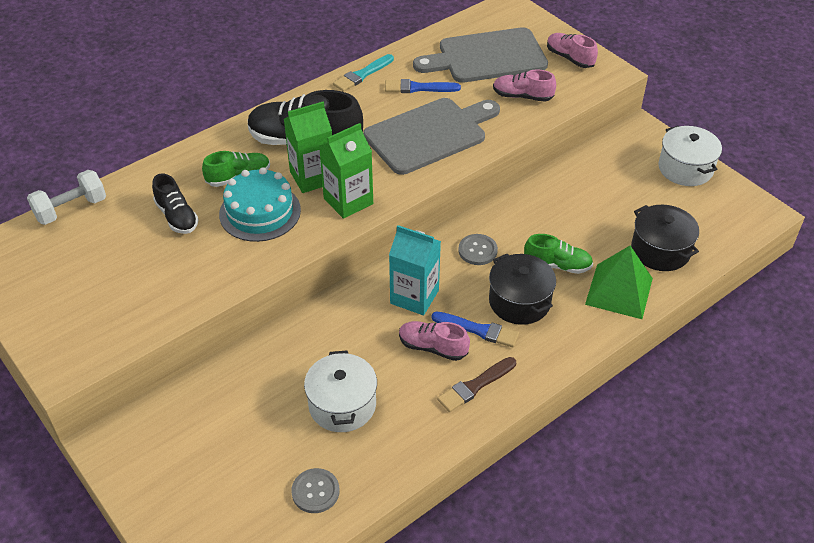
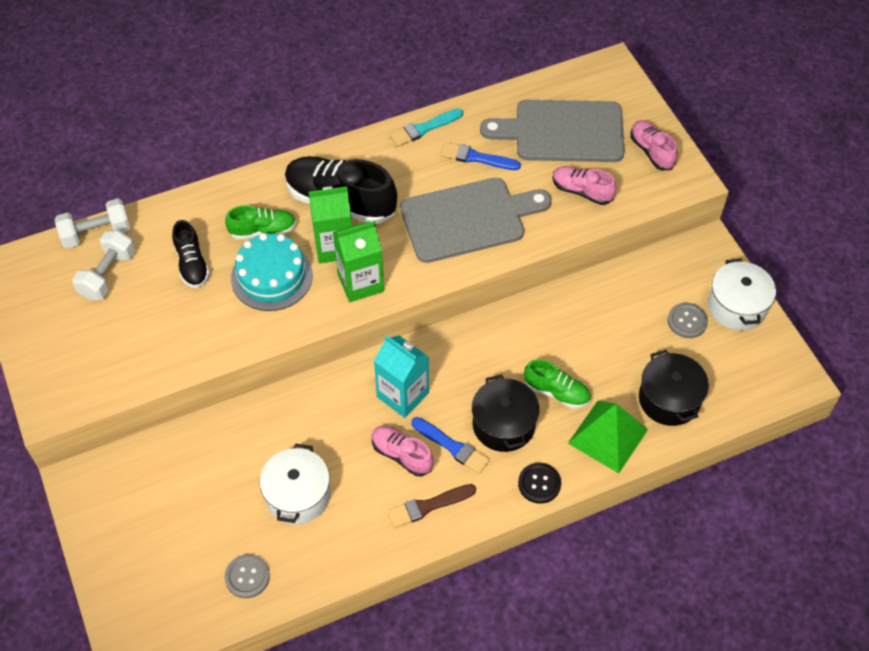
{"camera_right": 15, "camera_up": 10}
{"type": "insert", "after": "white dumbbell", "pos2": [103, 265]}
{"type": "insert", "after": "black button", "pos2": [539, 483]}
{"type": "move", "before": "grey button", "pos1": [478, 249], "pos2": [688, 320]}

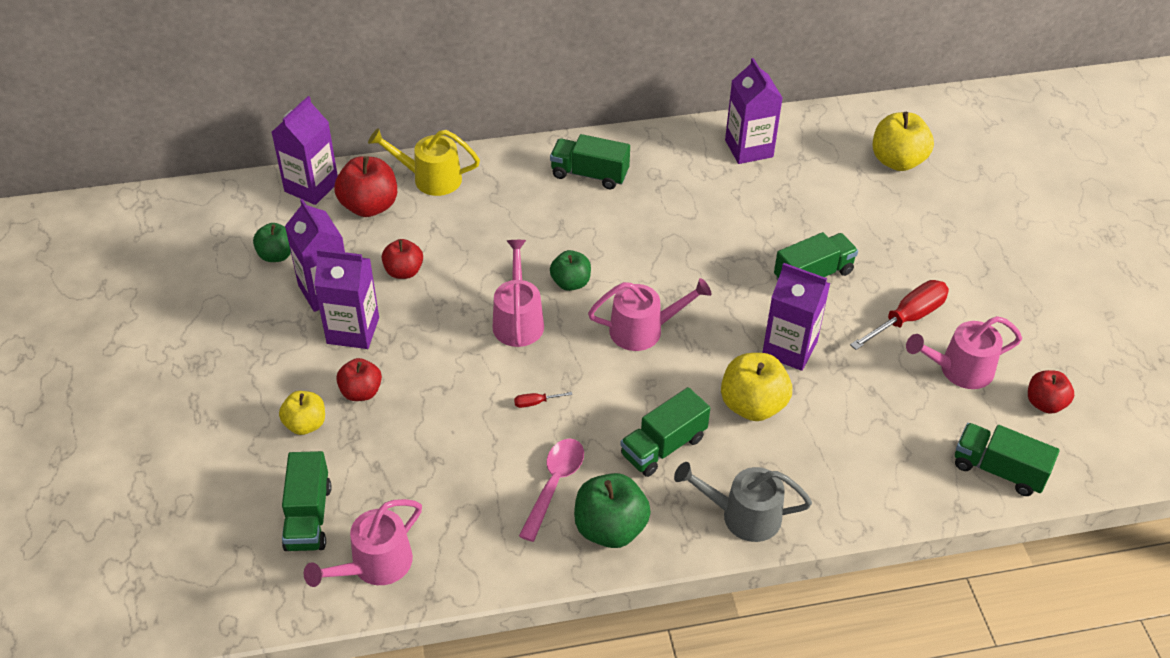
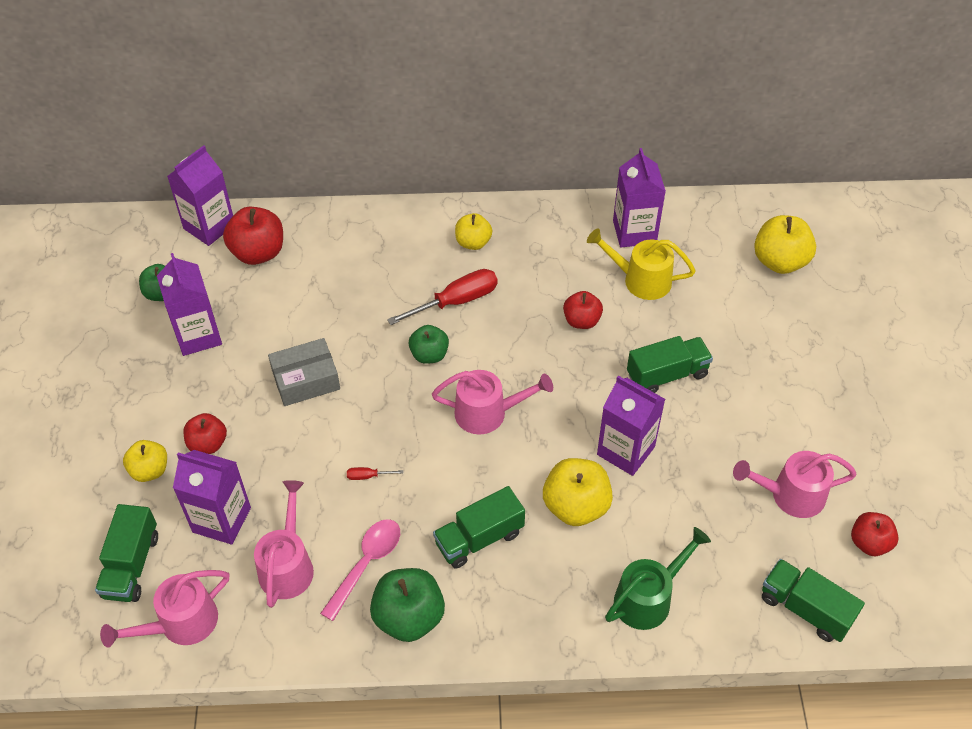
{"camera_right": 10, "camera_up": 5}
{"type": "delete", "before": "grey watering can", "pos1": [743, 502]}
{"type": "insert", "after": "grey box", "pos2": [304, 372]}
{"type": "insert", "after": "green watering can", "pos2": [658, 578]}
{"type": "move", "before": "purple carton", "pos1": [346, 299], "pos2": [212, 497]}
{"type": "move", "before": "yellow watering can", "pos1": [424, 162], "pos2": [641, 264]}
{"type": "move", "before": "red apple", "pos1": [402, 259], "pos2": [583, 310]}
{"type": "move", "before": "pink watering can", "pos1": [518, 293], "pos2": [284, 544]}
{"type": "move", "before": "red screwdriver", "pos1": [899, 315], "pos2": [442, 297]}
{"type": "replace", "before": "green truck", "after": "yellow apple", "pos1": [590, 161], "pos2": [473, 231]}

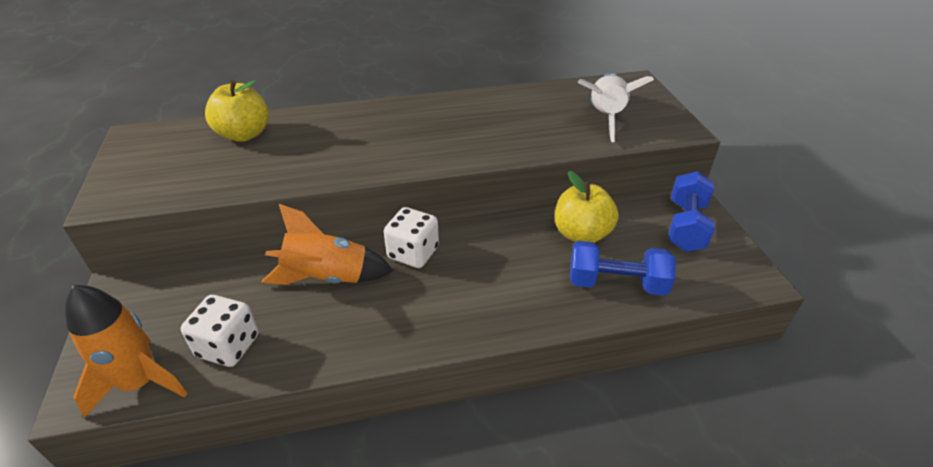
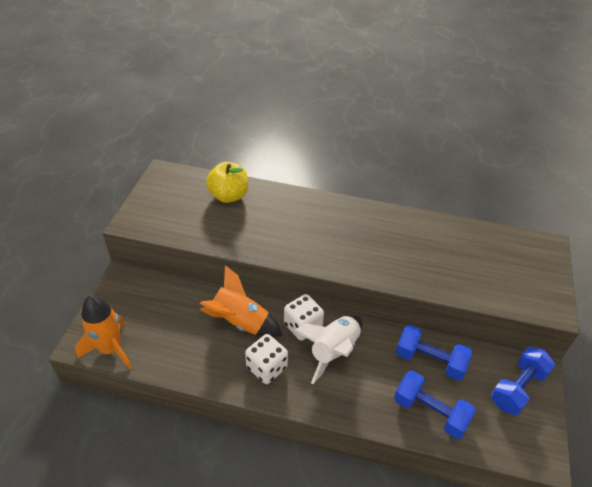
{"camera_right": 25, "camera_up": 5}
{"type": "move", "before": "white dice", "pos1": [220, 331], "pos2": [266, 359]}
{"type": "move", "before": "white rocket", "pos1": [616, 107], "pos2": [328, 349]}
{"type": "replace", "before": "yellow apple", "after": "blue dumbbell", "pos1": [587, 207], "pos2": [434, 353]}

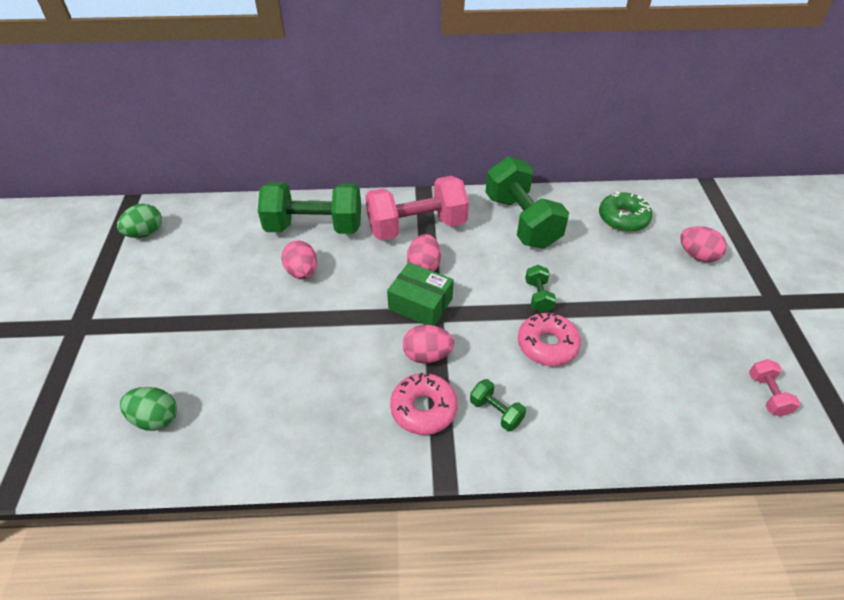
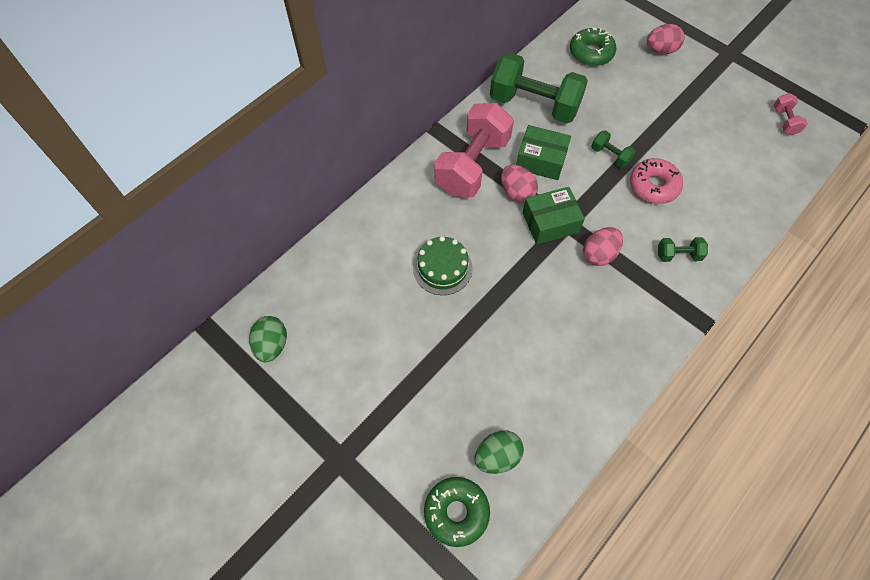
{"camera_right": -45, "camera_up": 15}
{"type": "delete", "before": "green dumbbell", "pos1": [309, 208]}
{"type": "delete", "before": "pink donut", "pos1": [424, 404]}
{"type": "insert", "after": "green donut", "pos2": [457, 512]}
{"type": "insert", "after": "green box", "pos2": [543, 152]}
{"type": "replace", "before": "pink egg", "after": "green cake", "pos1": [299, 259], "pos2": [443, 265]}
{"type": "rotate", "before": "pink dumbbell", "pos1": [774, 387], "pos2": [791, 114], "turn": 45}

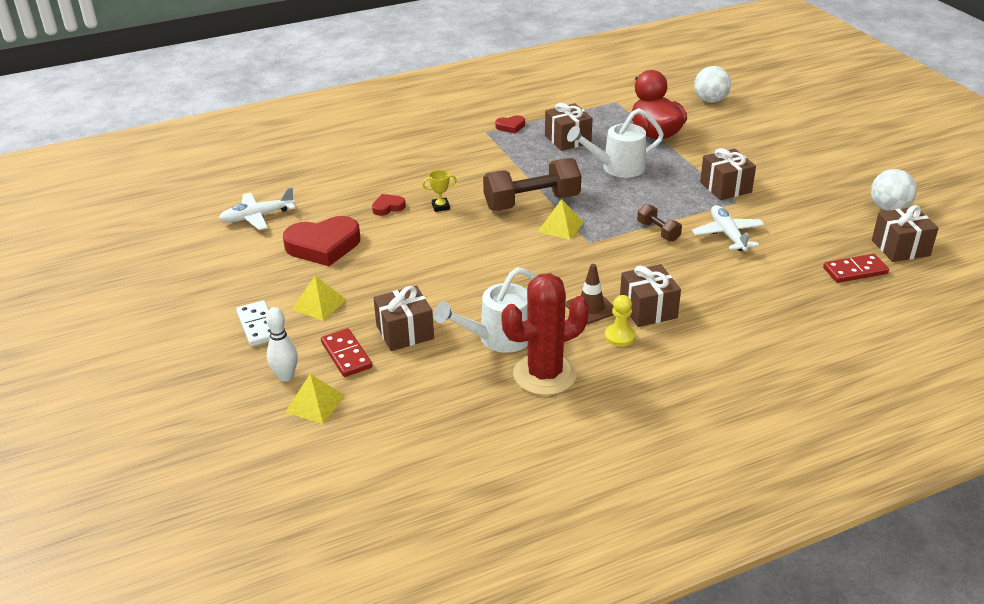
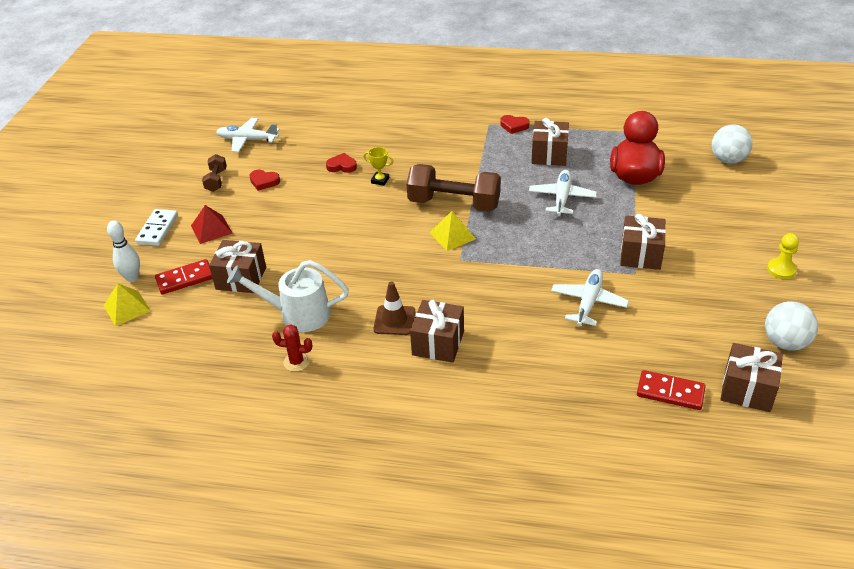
{"camera_right": 35, "camera_up": 5}
{"type": "move", "before": "yellow pawn", "pos1": [620, 321], "pos2": [783, 256]}
{"type": "move", "before": "brown dumbbell", "pos1": [659, 222], "pos2": [214, 173]}
{"type": "replace", "before": "white watering can", "after": "white plane", "pos1": [615, 143], "pos2": [563, 193]}
{"type": "recolor", "before": "yellow pyramid", "after": "red pyramid", "pos1": [319, 298], "pos2": [212, 224]}
{"type": "rotate", "before": "red domino", "pos1": [346, 352], "pos2": [184, 277], "turn": 60}
{"type": "resize", "before": "red heart", "pos1": [321, 241], "pos2": [264, 180], "scale": 0.47}
{"type": "resize", "before": "red cactus", "pos1": [545, 334], "pos2": [292, 348], "scale": 0.45}

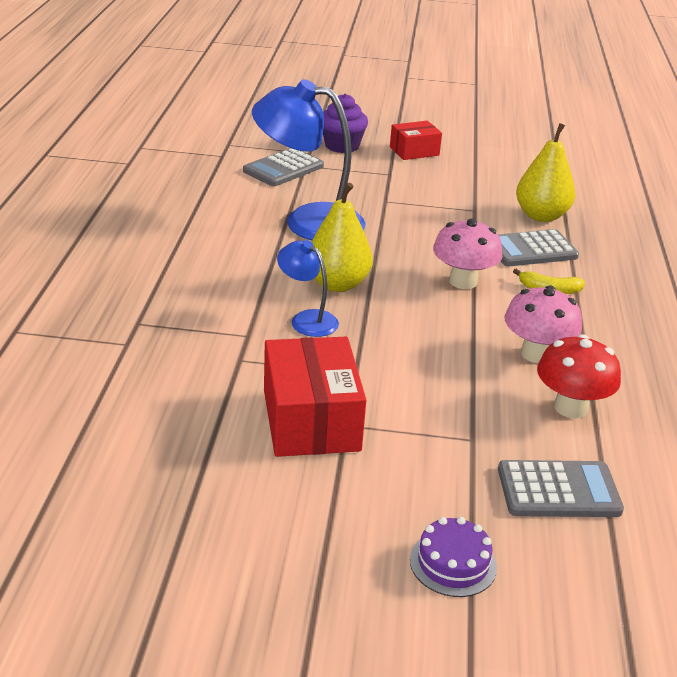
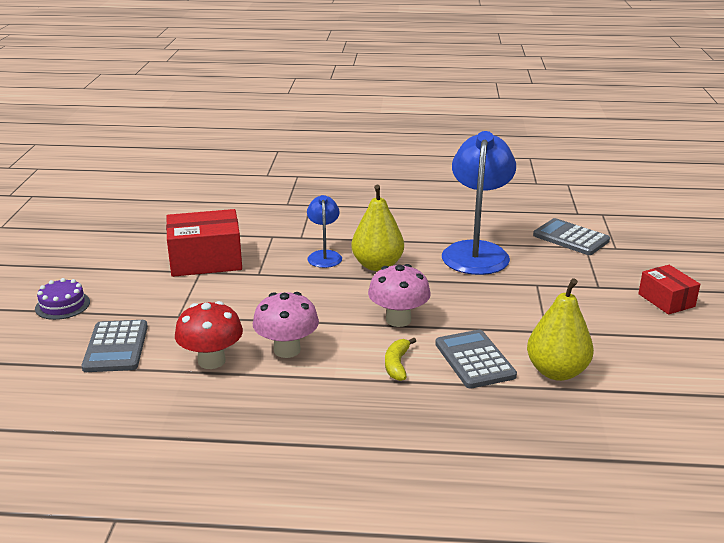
{"camera_right": 90, "camera_up": -5}
{"type": "delete", "before": "purple cupcake", "pos1": [345, 123]}
{"type": "rotate", "before": "blue lamp", "pos1": [308, 288], "pos2": [324, 231], "turn": -45}

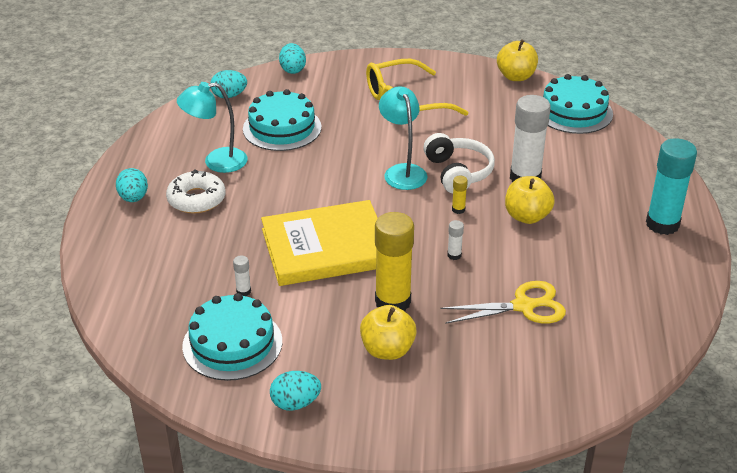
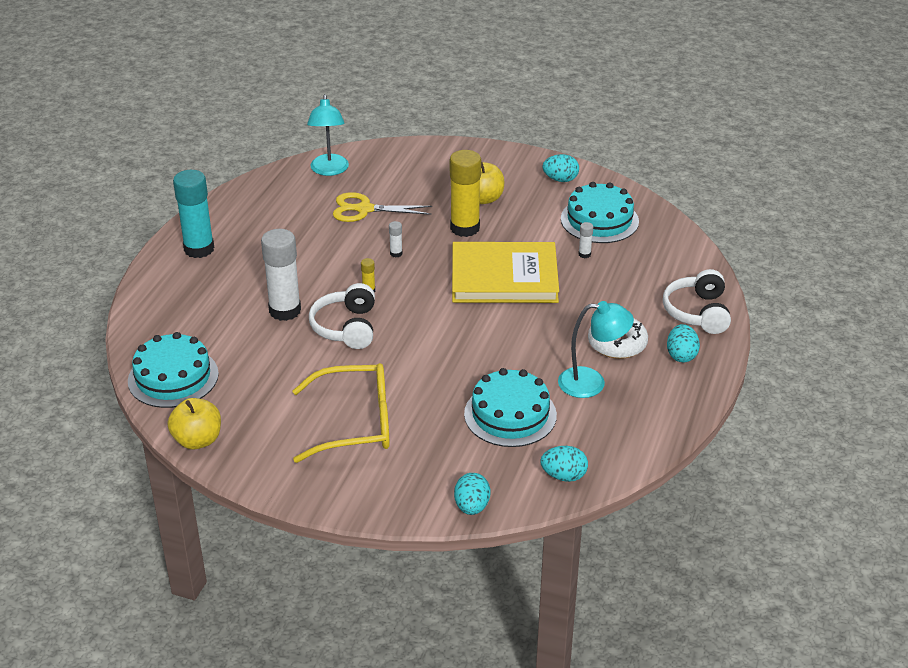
{"camera_right": -165, "camera_up": 0}
{"type": "delete", "before": "yellow apple", "pos1": [530, 200]}
{"type": "insert", "after": "white headphones", "pos2": [697, 301]}
{"type": "move", "before": "turquoise lamp", "pos1": [403, 138], "pos2": [328, 135]}

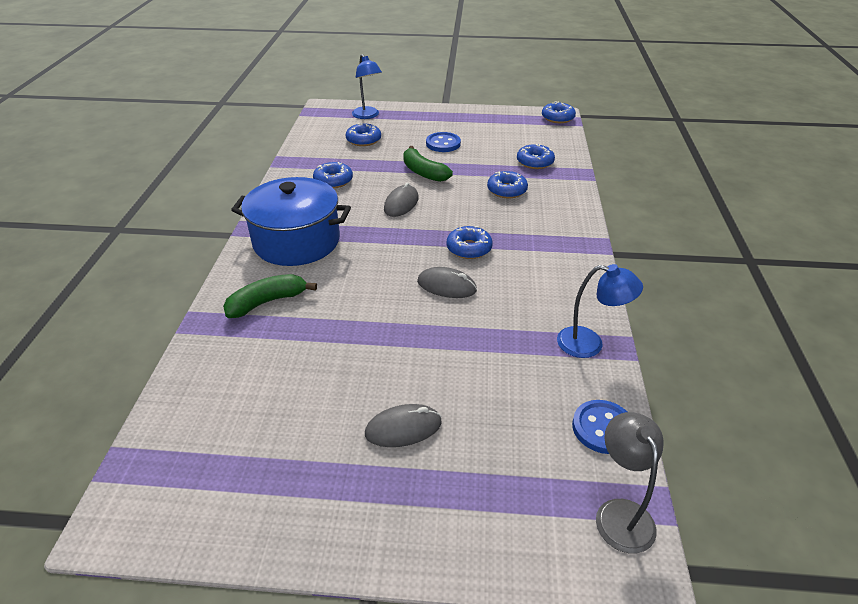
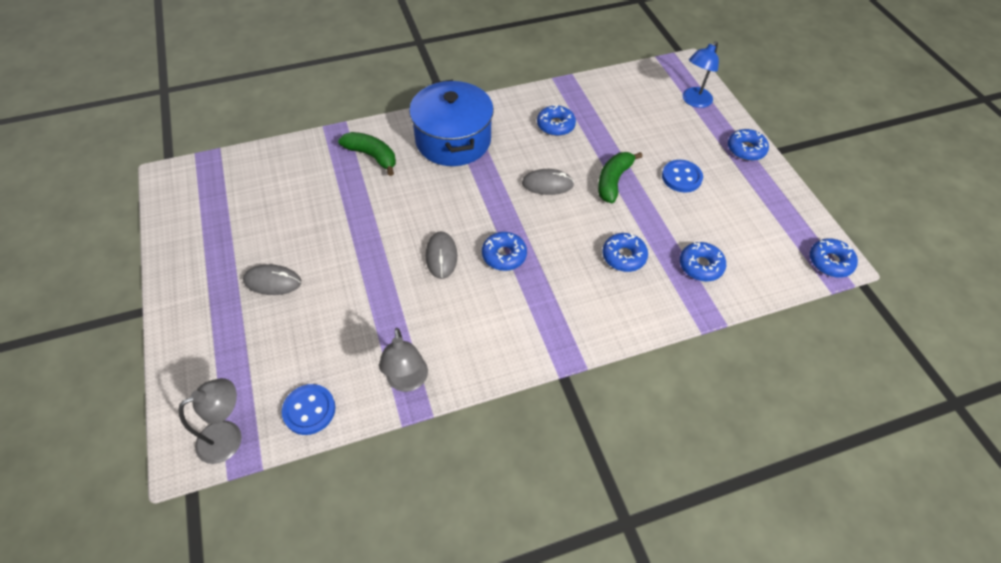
{"camera_right": 65, "camera_up": 15}
{"type": "move", "before": "blue donut", "pos1": [363, 134], "pos2": [748, 145]}
{"type": "recolor", "before": "blue lamp", "after": "grey lamp", "pos1": [600, 311], "pos2": [403, 360]}
{"type": "rotate", "before": "grey mouse", "pos1": [403, 425], "pos2": [272, 279], "turn": -45}

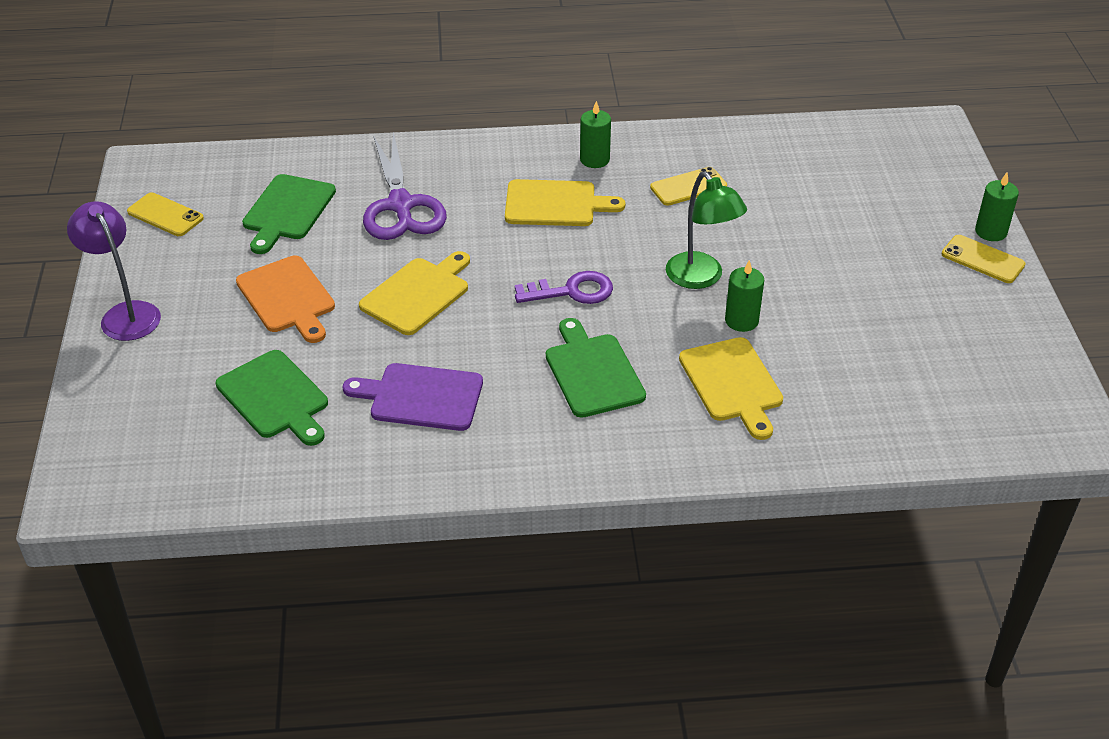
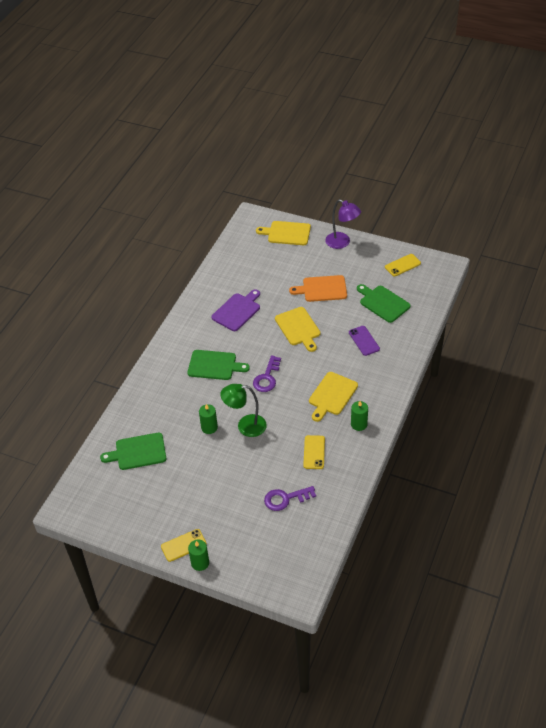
{"camera_right": 120, "camera_up": 5}
{"type": "insert", "after": "purple key", "pos2": [290, 498]}
{"type": "move", "before": "green cutting board", "pos1": [272, 398], "pos2": [133, 451]}
{"type": "move", "before": "yellow cutting board", "pos1": [731, 388], "pos2": [283, 233]}
{"type": "replace", "before": "purple scissors", "after": "purple phone", "pos1": [405, 186], "pos2": [364, 341]}
{"type": "rotate", "before": "purple lamp", "pos1": [114, 271], "pos2": [343, 224], "turn": 45}

